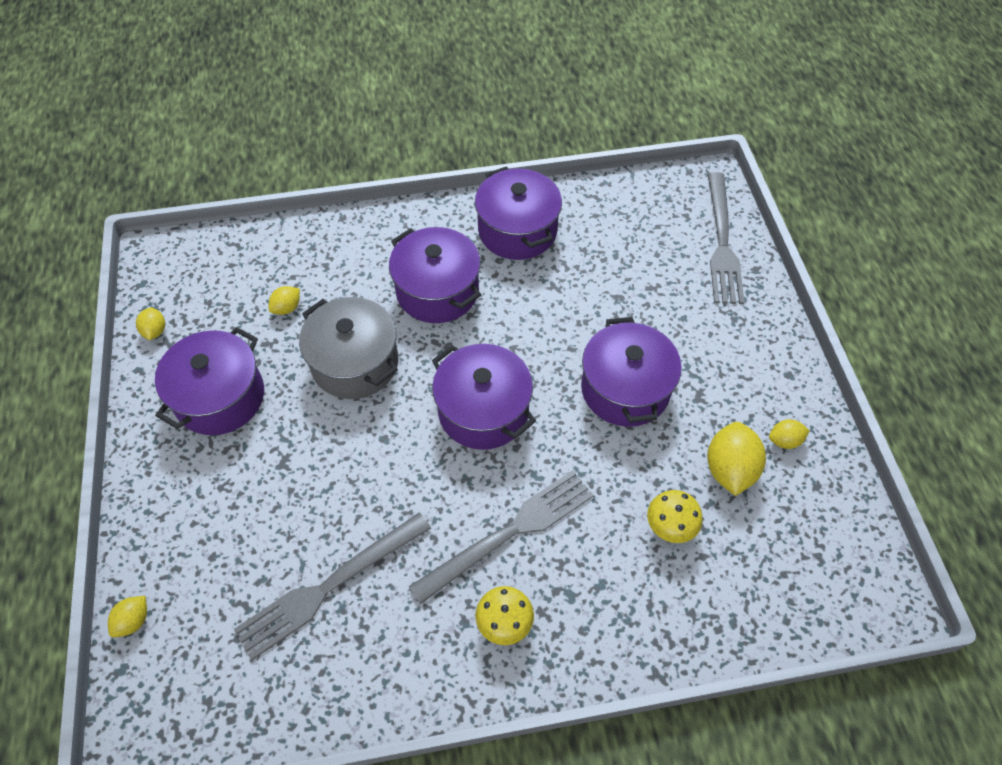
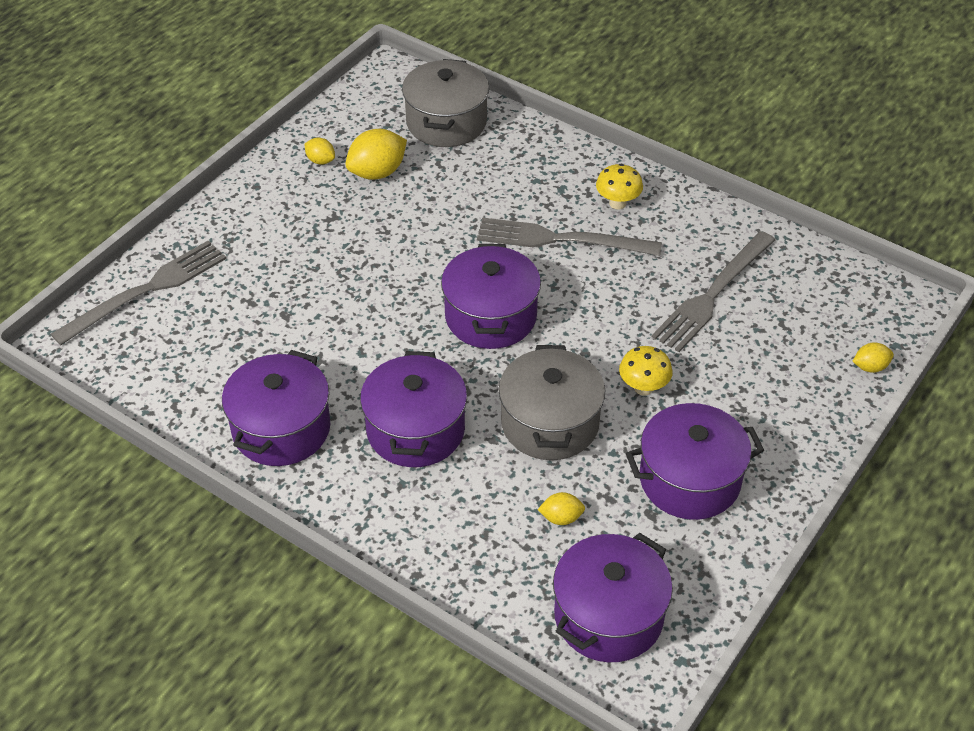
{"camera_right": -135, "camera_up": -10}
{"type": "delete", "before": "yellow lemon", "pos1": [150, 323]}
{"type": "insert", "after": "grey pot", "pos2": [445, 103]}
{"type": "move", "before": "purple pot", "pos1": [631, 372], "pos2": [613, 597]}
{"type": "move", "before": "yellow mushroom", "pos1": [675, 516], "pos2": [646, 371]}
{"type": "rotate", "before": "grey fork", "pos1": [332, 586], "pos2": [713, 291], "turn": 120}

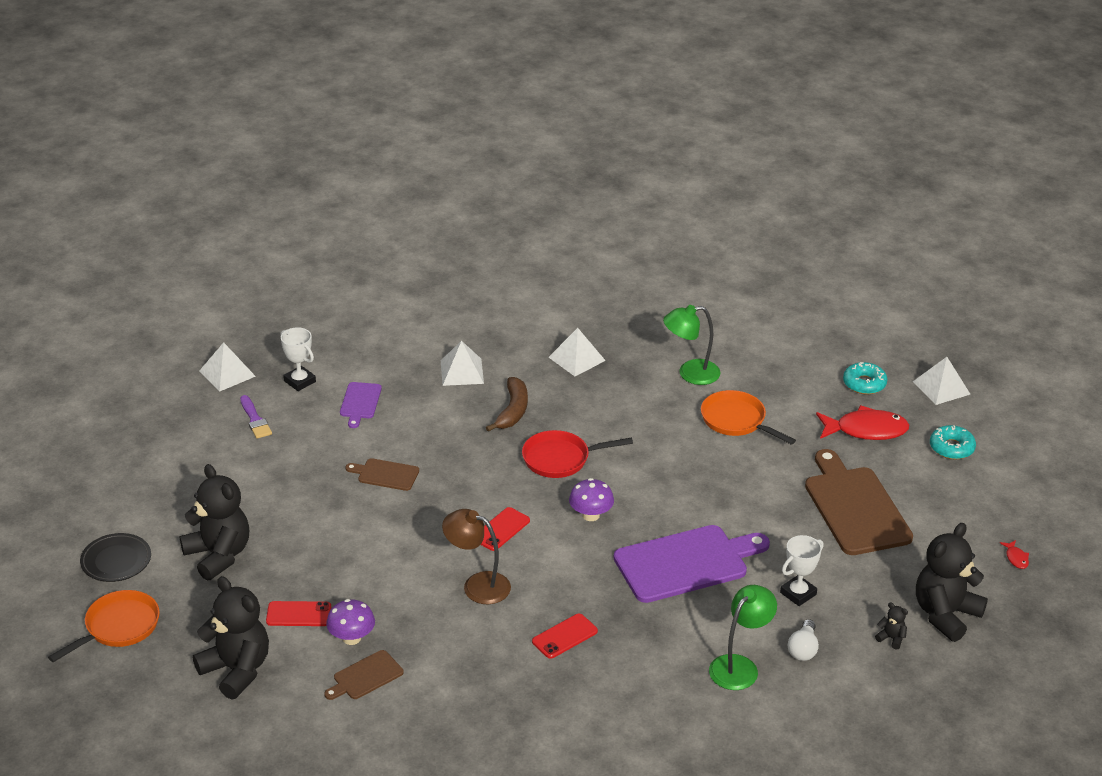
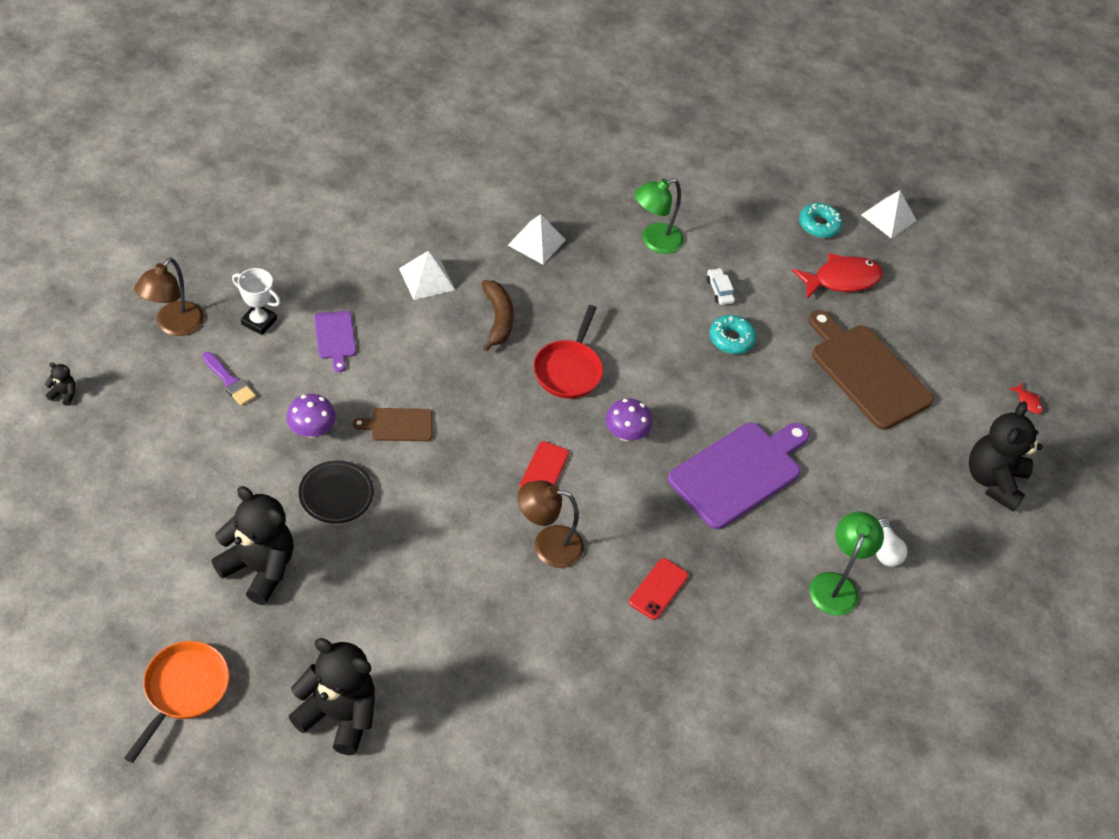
{"camera_right": -25, "camera_up": 15}
{"type": "delete", "before": "red phone", "pos1": [298, 613]}
{"type": "delete", "before": "brown cutting board", "pos1": [364, 675]}
{"type": "delete", "before": "white trophy", "pos1": [801, 570]}
{"type": "move", "before": "black plate", "pos1": [115, 557], "pos2": [336, 492]}
{"type": "move", "before": "purple mushroom", "pos1": [350, 622], "pos2": [311, 416]}
{"type": "move", "before": "black teddy bear", "pos1": [891, 626], "pos2": [60, 384]}
{"type": "move", "before": "turquoise donut", "pos1": [953, 442], "pos2": [732, 334]}
{"type": "replace", "before": "white pyramid", "after": "brown lamp", "pos1": [227, 367], "pos2": [169, 296]}
{"type": "replace", "before": "orange pan", "after": "white car", "pos1": [748, 417], "pos2": [721, 286]}
{"type": "rotate", "before": "red pan", "pos1": [577, 454], "pos2": [568, 352], "turn": -45}

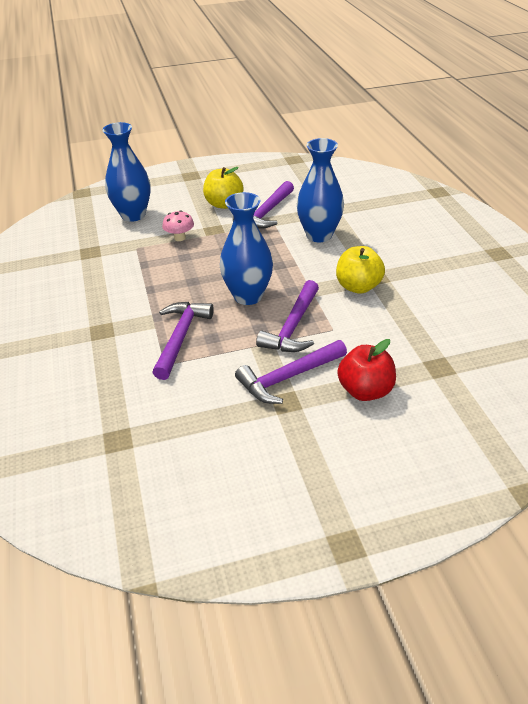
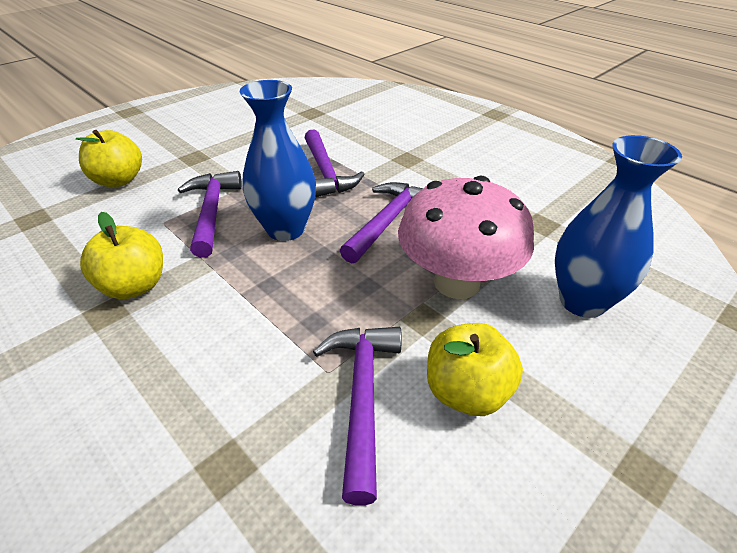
{"camera_right": 150, "camera_up": 0}
{"type": "delete", "before": "blue vase", "pos1": [320, 190]}
{"type": "move", "before": "purple hammer", "pos1": [291, 372], "pos2": [381, 222]}
{"type": "recolor", "before": "red apple", "after": "yellow apple", "pos1": [366, 370], "pos2": [109, 158]}
{"type": "resize", "before": "pink mushroom", "pos1": [178, 225], "pos2": [466, 237], "scale": 2.33}

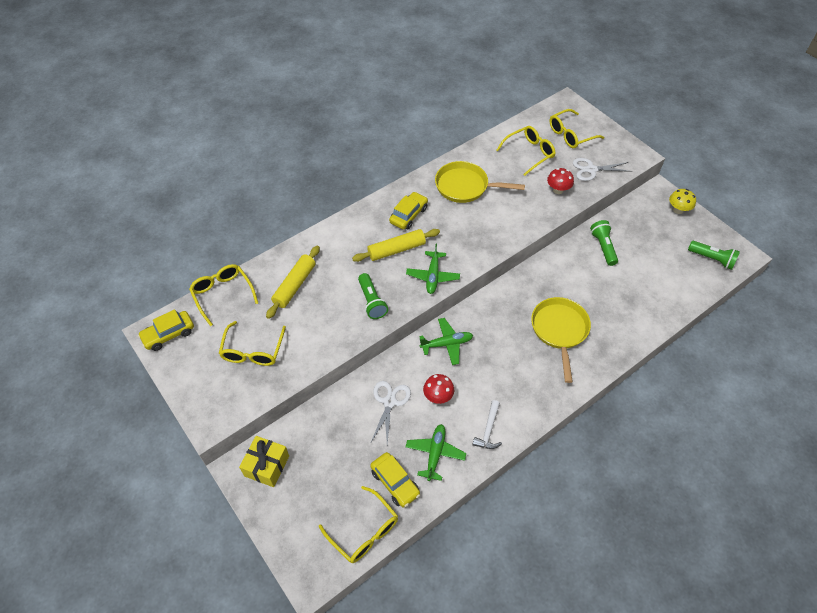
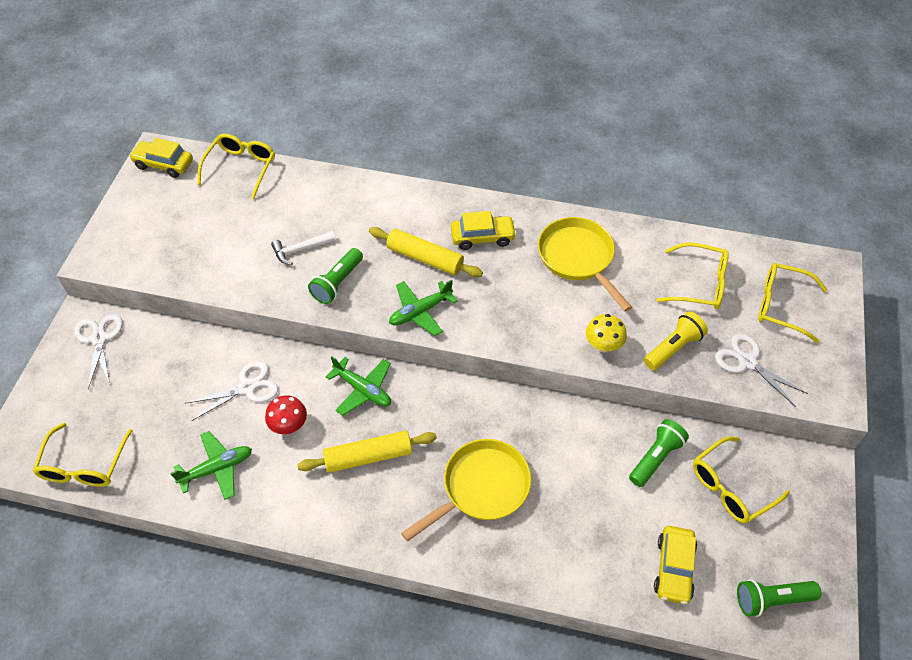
{"camera_right": 50, "camera_up": 0}
{"type": "move", "before": "yellow glasses", "pos1": [252, 343], "pos2": [741, 480]}
{"type": "move", "before": "yellow rolling pin", "pos1": [293, 282], "pos2": [367, 452]}
{"type": "move", "before": "yellow car", "pos1": [395, 479], "pos2": [675, 565]}
{"type": "move", "before": "white hammer", "pos1": [487, 424], "pos2": [303, 248]}
{"type": "move", "before": "yellow mushroom", "pos1": [682, 201], "pos2": [606, 333]}
{"type": "replace", "before": "yellow gift", "after": "white scissors", "pos1": [264, 461], "pos2": [99, 351]}
{"type": "replace", "before": "red mushroom", "after": "yellow flashlight", "pos1": [560, 181], "pos2": [676, 340]}
{"type": "rotate", "before": "green flashlight", "pos1": [714, 255], "pos2": [779, 598], "turn": 90}

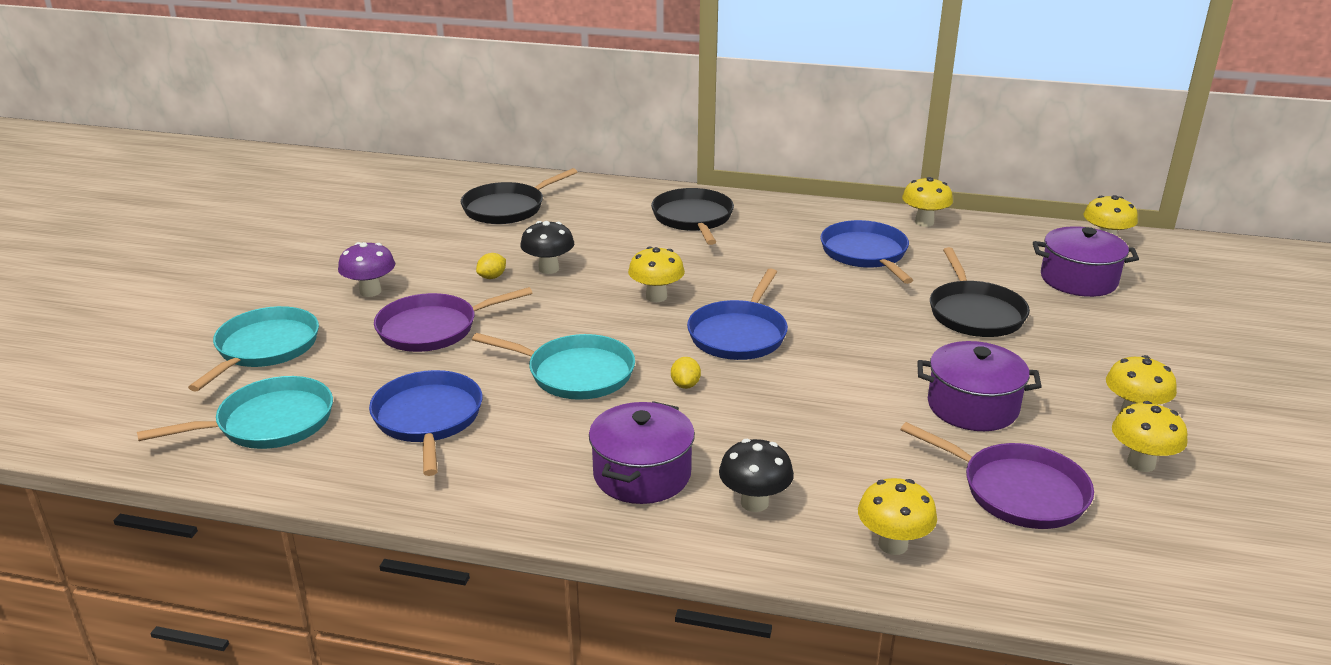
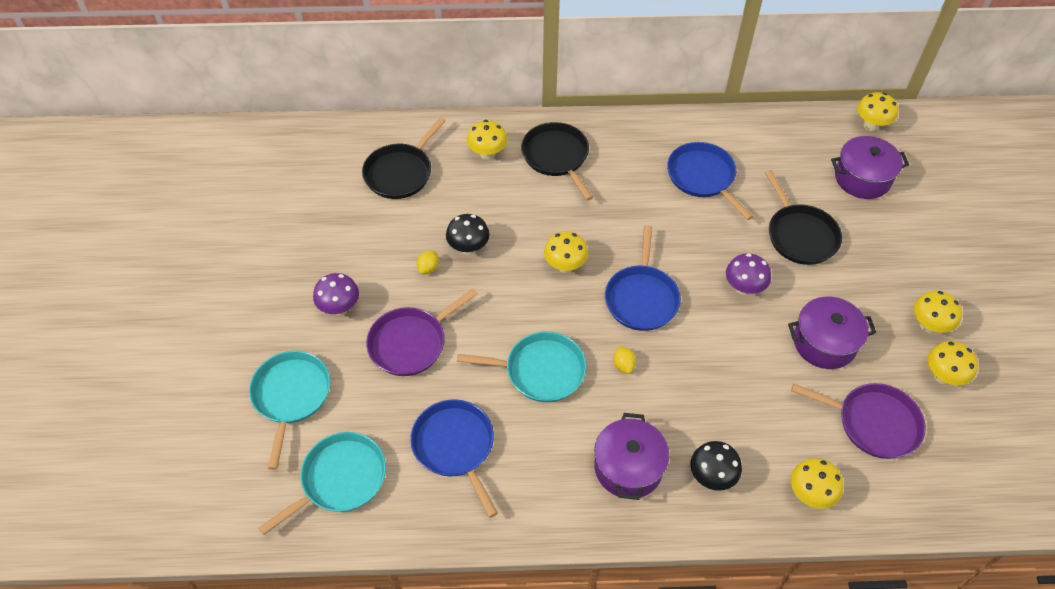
{"camera_right": -15, "camera_up": 25}
{"type": "insert", "after": "purple mushroom", "pos2": [748, 274]}
{"type": "move", "before": "yellow mushroom", "pos1": [927, 202], "pos2": [487, 140]}

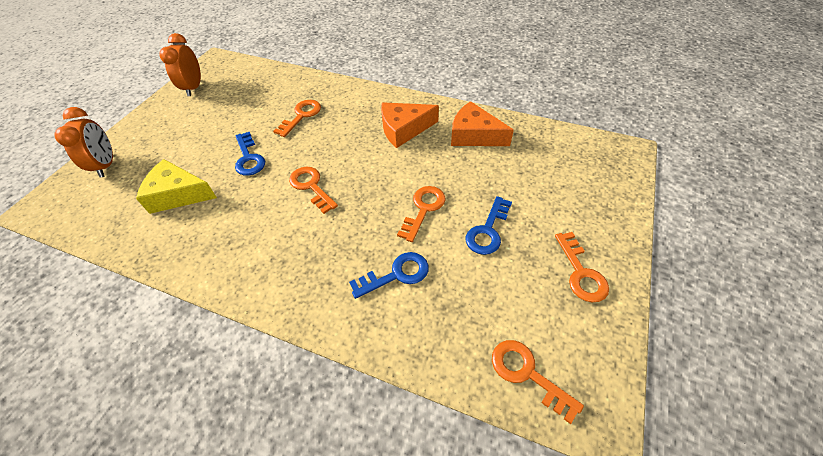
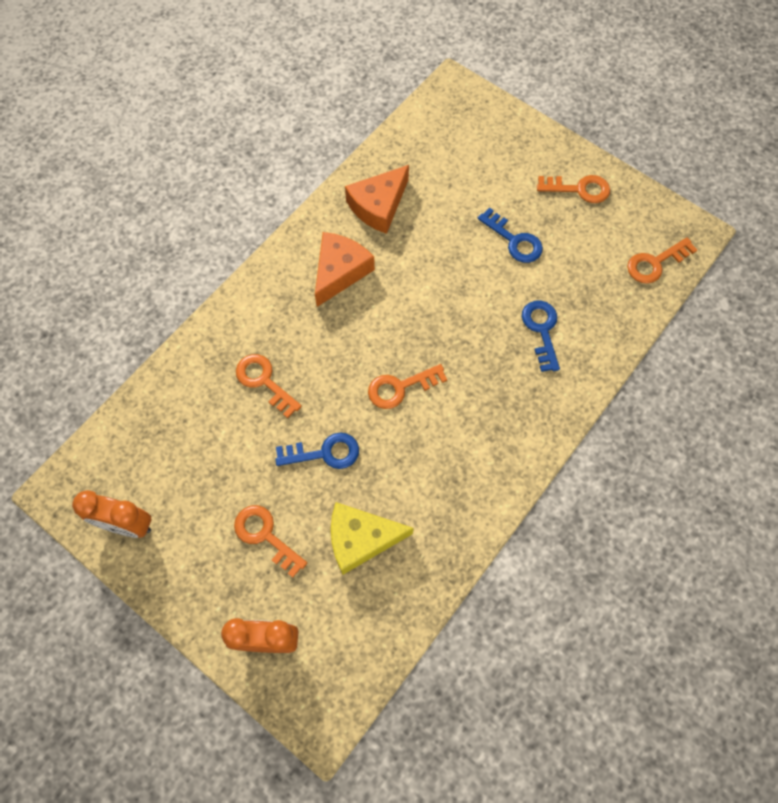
{"camera_right": -75, "camera_up": 15}
{"type": "move", "before": "orange key", "pos1": [421, 214], "pos2": [270, 541]}
{"type": "rotate", "before": "yellow cheese", "pos1": [176, 186], "pos2": [372, 538], "turn": 60}
{"type": "rotate", "before": "orange cheese", "pos1": [410, 125], "pos2": [345, 269], "turn": -150}

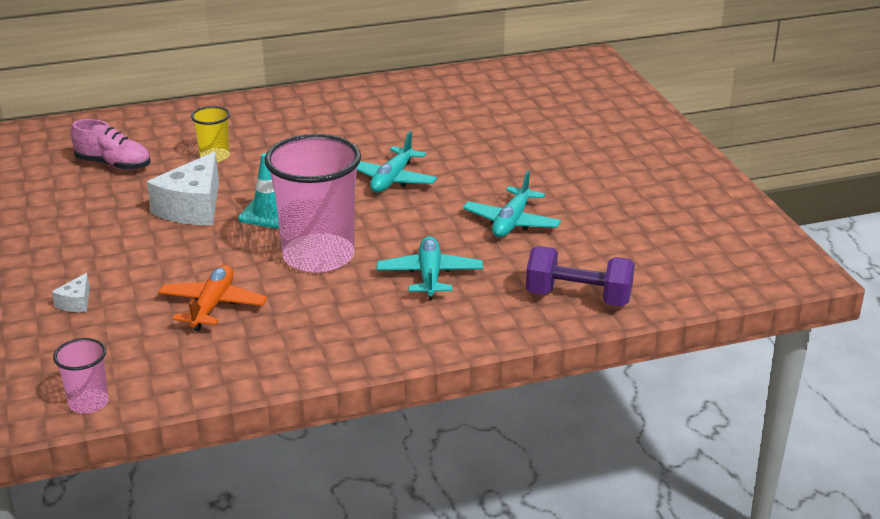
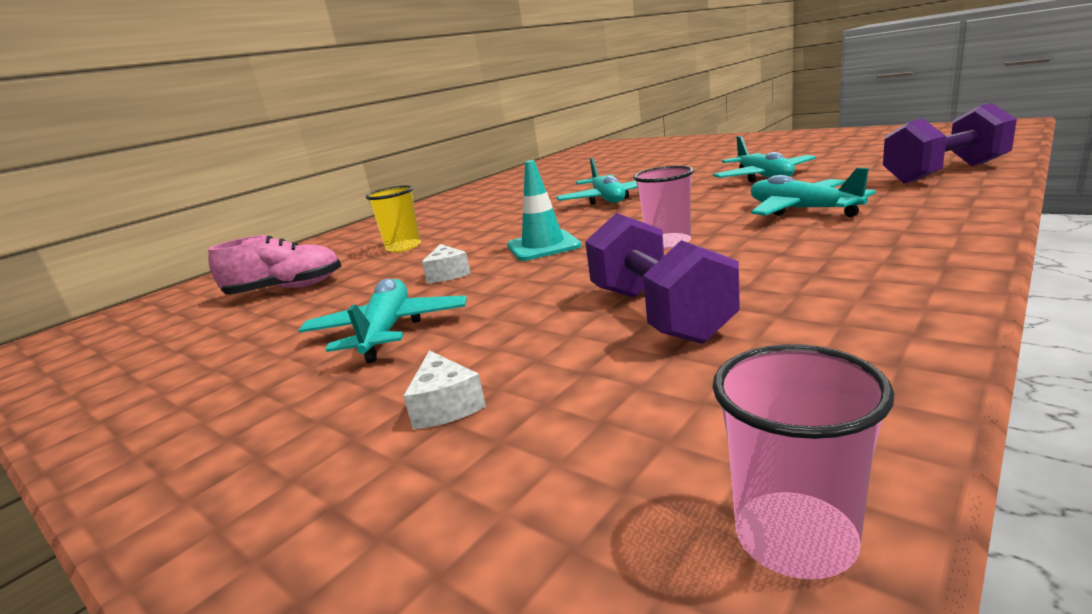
{"camera_right": -30, "camera_up": -10}
{"type": "insert", "after": "turquoise plane", "pos2": [382, 321]}
{"type": "replace", "before": "orange plane", "after": "purple dumbbell", "pos1": [212, 298], "pos2": [662, 278]}
{"type": "resize", "before": "white cheese", "pos1": [183, 188], "pos2": [446, 264], "scale": 0.46}
{"type": "resize", "before": "pink cup", "pos1": [313, 203], "pos2": [663, 207], "scale": 0.47}

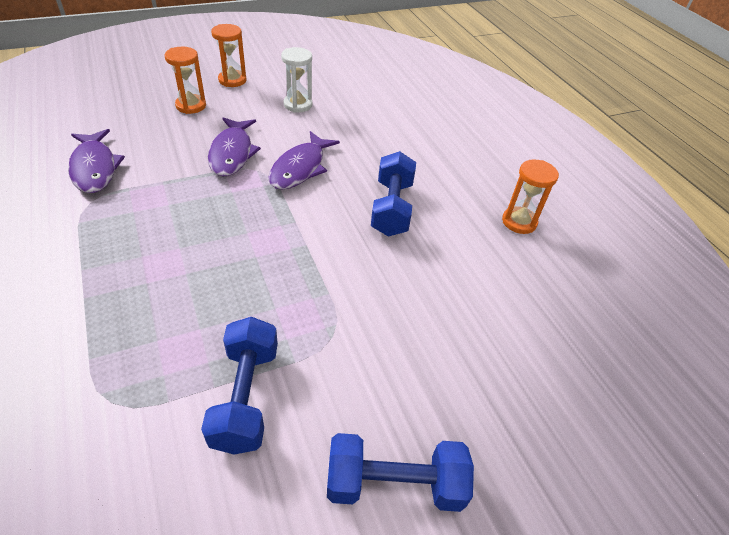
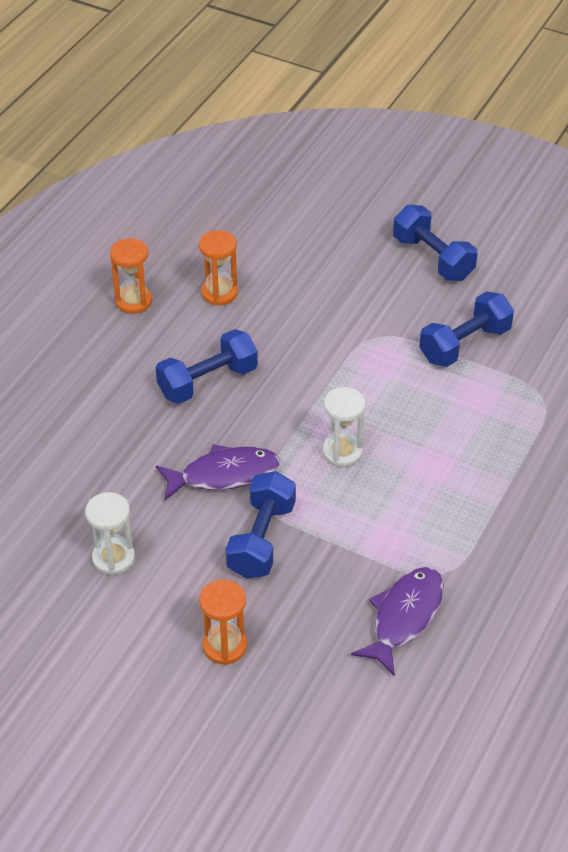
{"camera_right": -125, "camera_up": 0}
{"type": "insert", "after": "white hourglass", "pos2": [344, 427]}
{"type": "move", "before": "orange hourglass", "pos1": [229, 55], "pos2": [218, 268]}
{"type": "replace", "before": "purple fish", "after": "blue dumbbell", "pos1": [234, 147], "pos2": [261, 525]}

